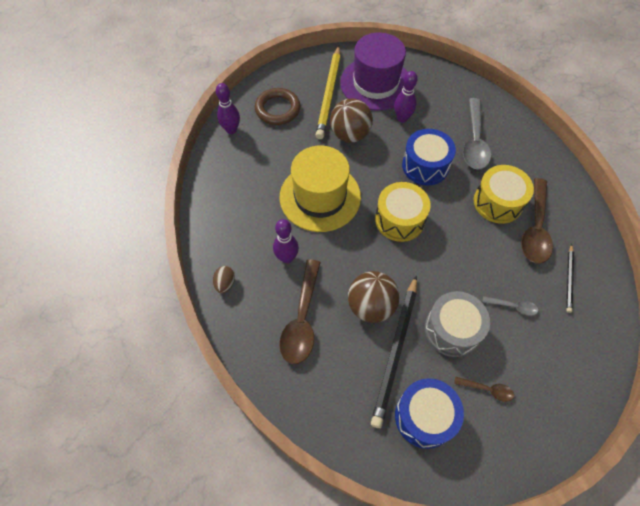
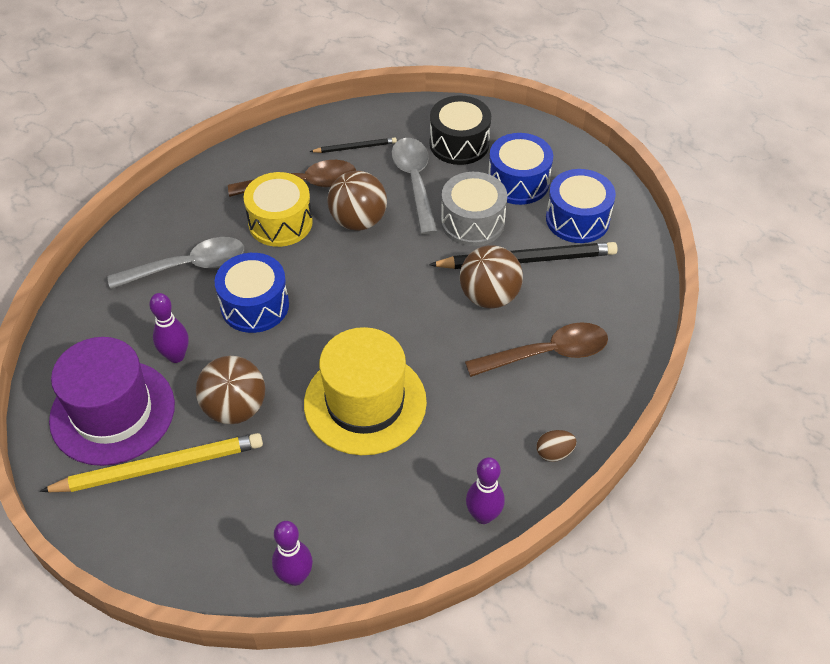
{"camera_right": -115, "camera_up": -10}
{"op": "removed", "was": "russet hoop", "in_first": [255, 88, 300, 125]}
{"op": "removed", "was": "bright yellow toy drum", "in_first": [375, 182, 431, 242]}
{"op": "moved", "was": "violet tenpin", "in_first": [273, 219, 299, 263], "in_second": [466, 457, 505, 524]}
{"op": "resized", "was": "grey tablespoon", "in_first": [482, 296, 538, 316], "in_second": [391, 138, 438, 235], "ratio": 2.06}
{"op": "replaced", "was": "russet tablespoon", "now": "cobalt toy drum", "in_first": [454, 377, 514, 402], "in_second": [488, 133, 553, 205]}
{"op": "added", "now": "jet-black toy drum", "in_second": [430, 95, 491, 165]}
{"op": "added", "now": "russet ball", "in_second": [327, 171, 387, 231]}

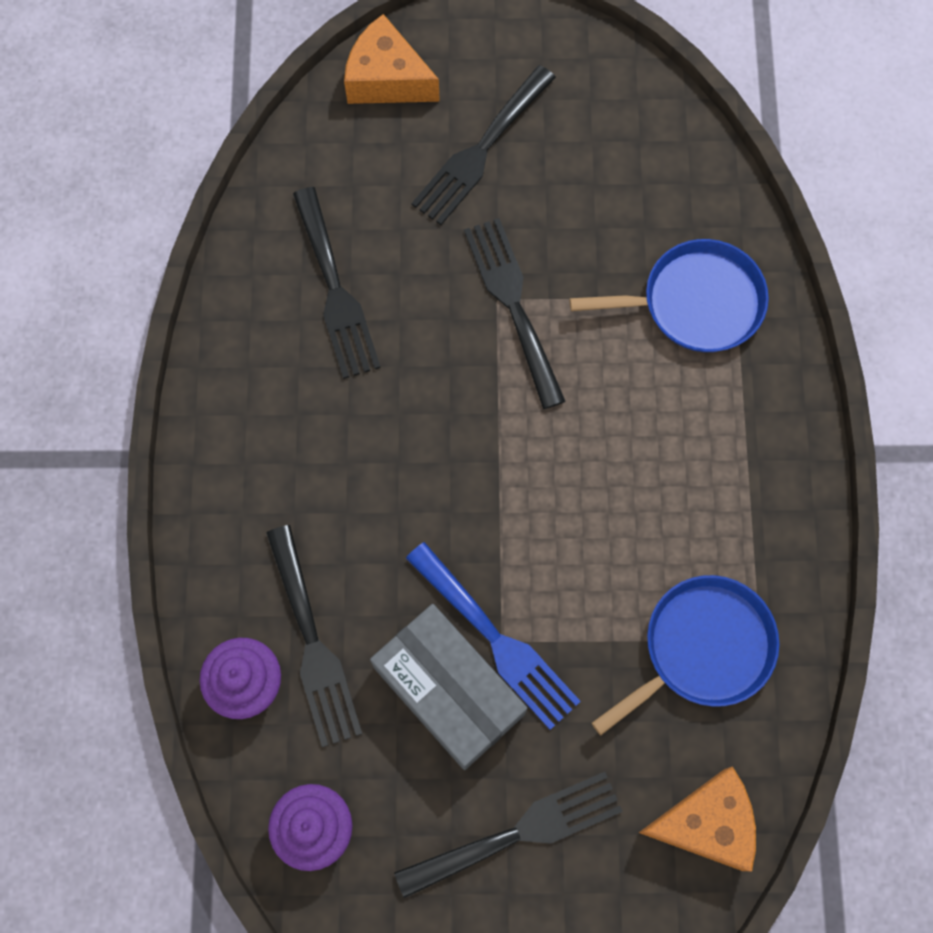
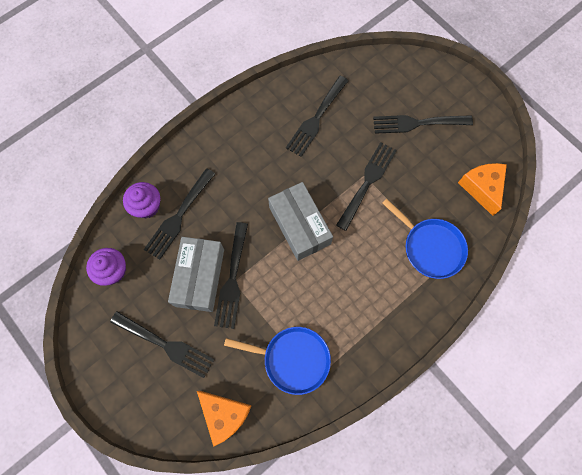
{"camera_right": 50, "camera_up": 0}
{"op": "moved", "was": "orange piece of cheese", "in_first": [344, 14, 440, 104], "in_second": [458, 163, 507, 216]}
{"op": "recoloured", "was": "cobalt fork", "now": "jet-black fork", "in_first": [406, 542, 581, 730], "in_second": [214, 222, 248, 329]}
{"op": "added", "now": "grey package", "in_second": [268, 182, 333, 261]}

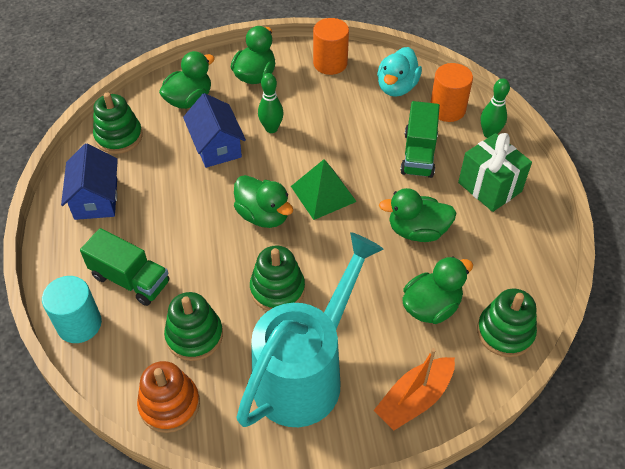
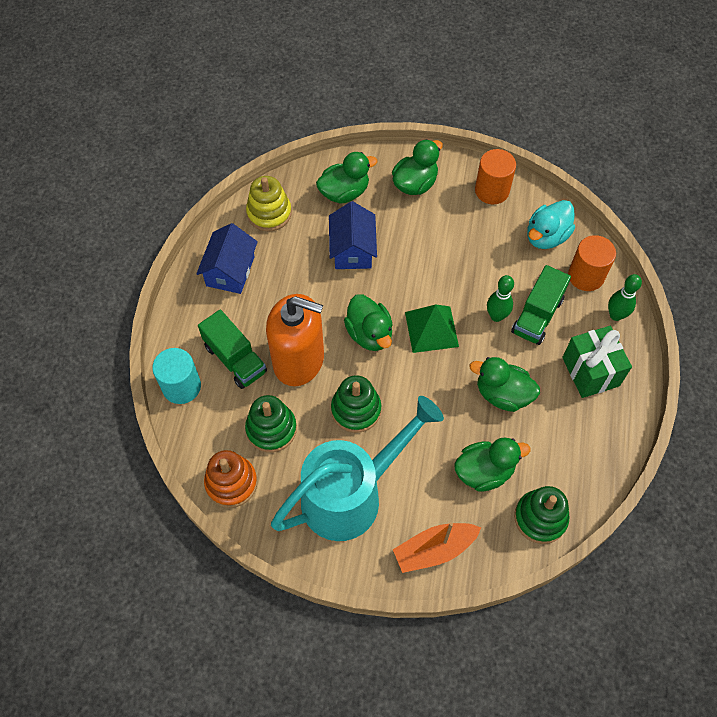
{"camera_right": 20, "camera_up": 10}
{"op": "moved", "was": "leaf-green tenpin", "in_first": [258, 73, 284, 133], "in_second": [487, 275, 514, 322]}
{"op": "recoloured", "was": "leaf-green stacking toy", "now": "bright yellow stacking toy", "in_first": [93, 93, 143, 154], "in_second": [246, 176, 292, 231]}
{"op": "added", "now": "orange soap dispenser", "in_second": [266, 294, 324, 386]}

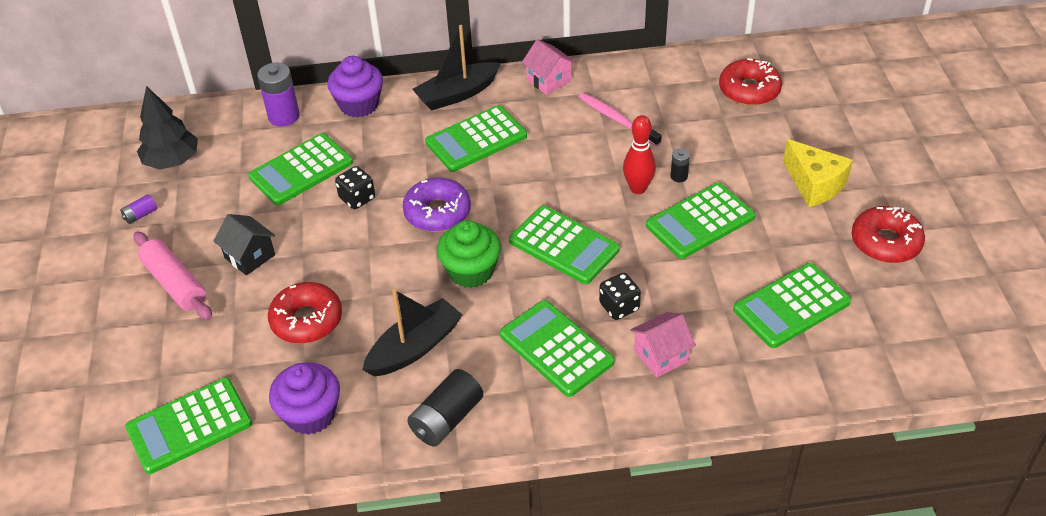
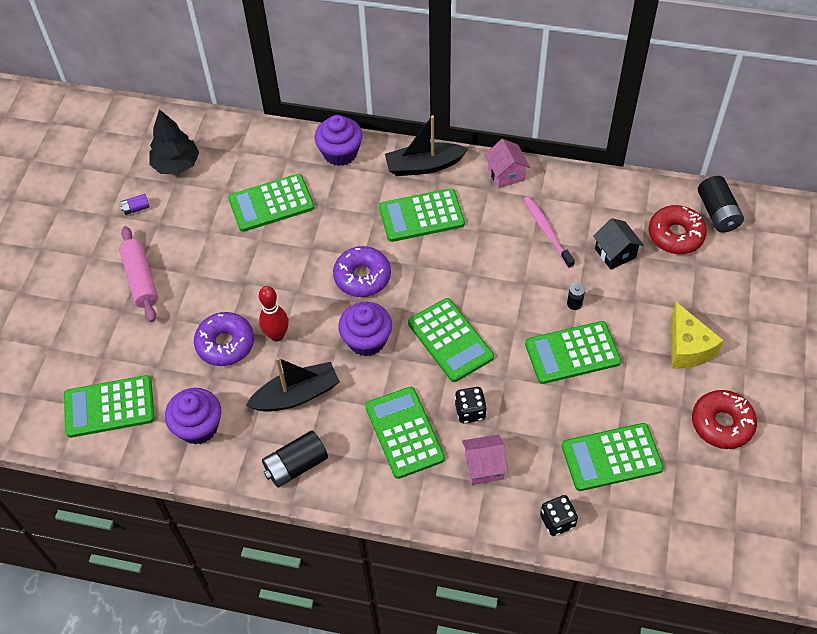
{"camera_right": 20, "camera_up": 10}
{"op": "removed", "was": "violet power cell", "in_first": [257, 63, 300, 126]}
{"op": "moved", "was": "red tenpin", "in_first": [623, 115, 656, 194], "in_second": [259, 286, 289, 342]}
{"op": "moved", "was": "jet-black dice", "in_first": [335, 166, 375, 209], "in_second": [540, 495, 578, 536]}
{"op": "moved", "was": "jet-black cottage", "in_first": [213, 214, 275, 275], "in_second": [593, 218, 644, 270]}
{"op": "recoloured", "was": "leaf-green fairy cake", "now": "violet fairy cake", "in_first": [437, 220, 501, 288], "in_second": [338, 302, 392, 356]}
{"op": "recoloured", "was": "red glazed donut", "now": "violet glazed donut", "in_first": [268, 282, 342, 344], "in_second": [194, 312, 254, 366]}
{"op": "added", "now": "jet-black power cell", "in_second": [698, 176, 744, 233]}

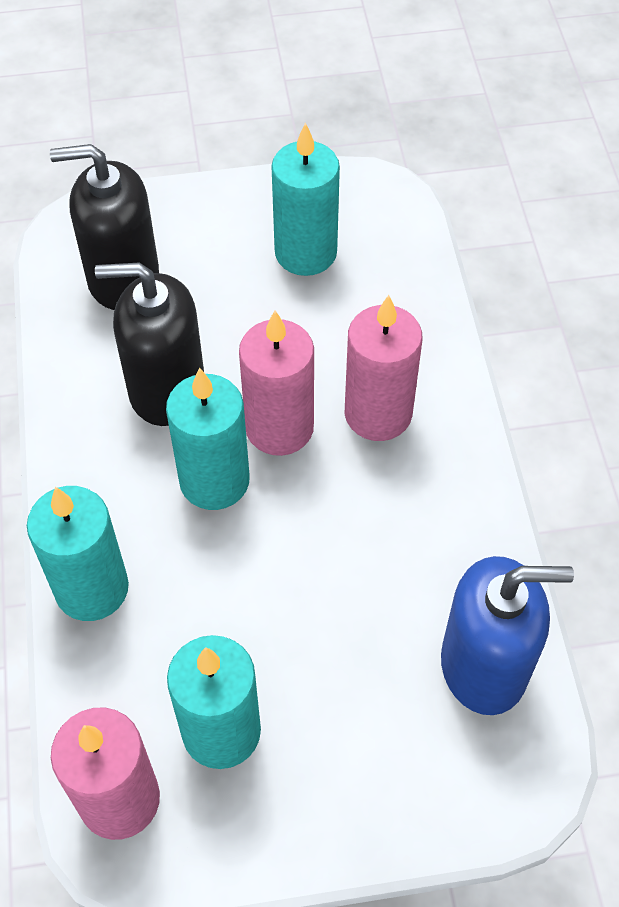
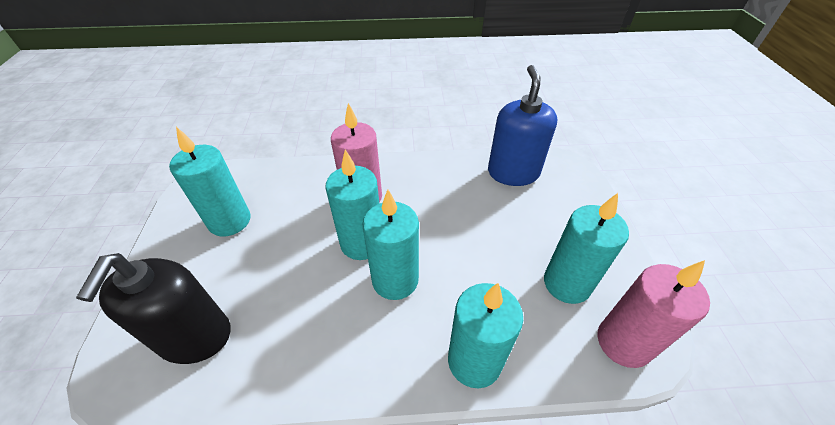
{"camera_right": -85, "camera_up": -10}
{"op": "removed", "was": "jet-black soap dispenser", "in_first": [95, 262, 204, 426]}
{"op": "recoloured", "was": "rose-pink candle", "now": "turquoise candle", "in_first": [239, 310, 314, 456], "in_second": [325, 150, 379, 260]}

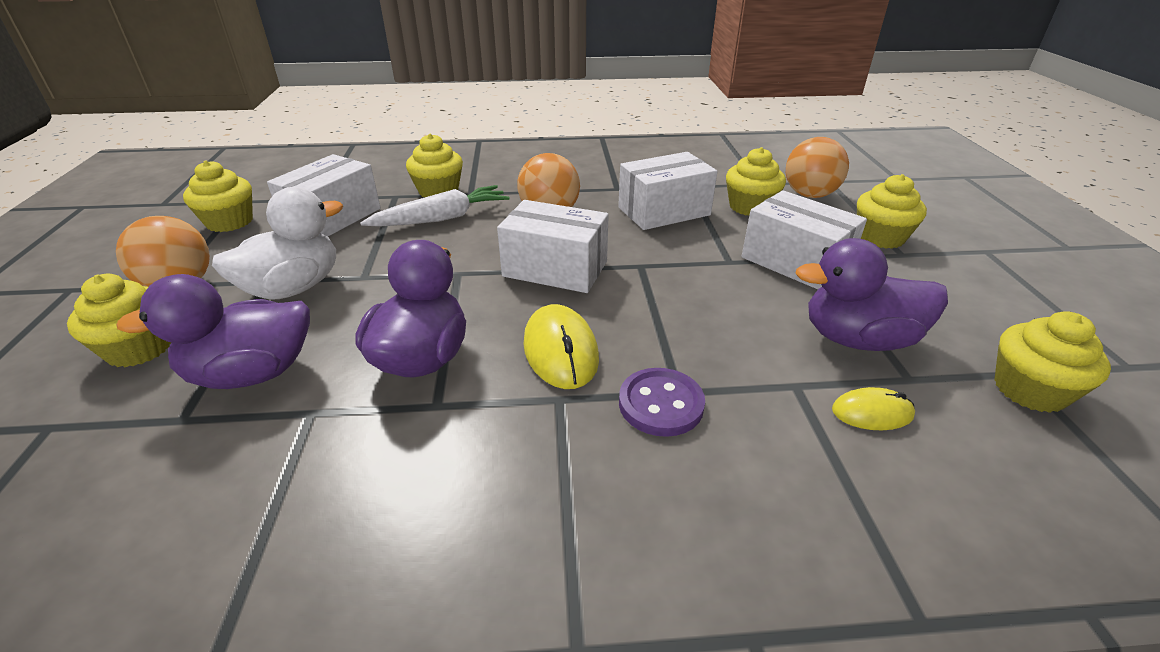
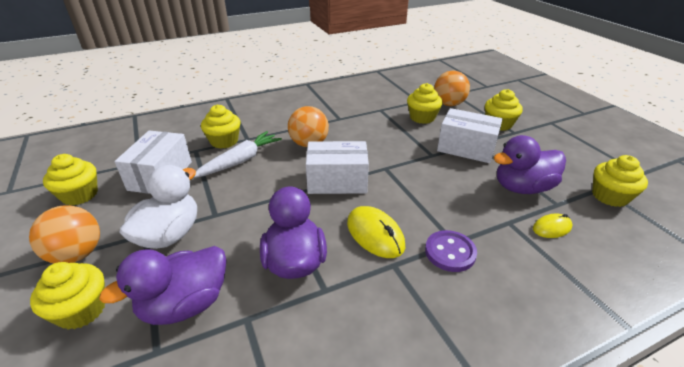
{"camera_right": -20, "camera_up": 0}
{"op": "removed", "was": "pure white package", "in_first": [618, 152, 718, 230]}

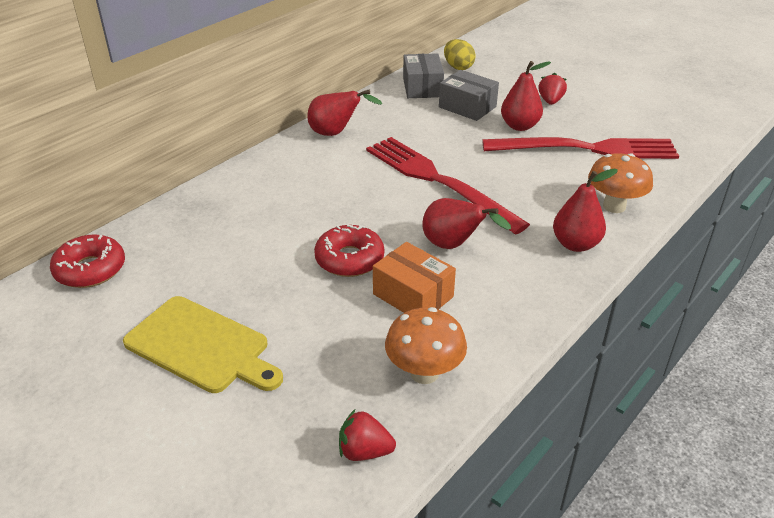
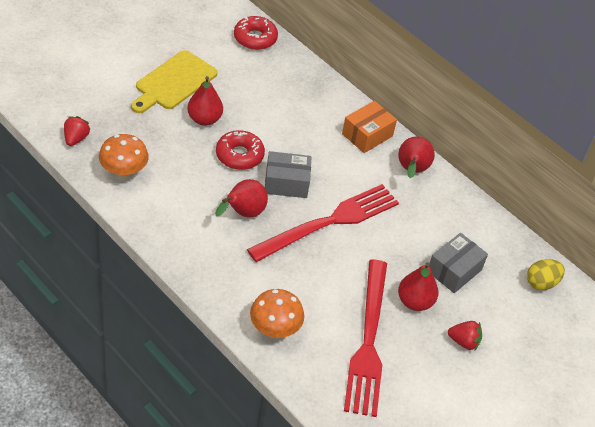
{"camera_right": 90, "camera_up": 10}
{"op": "moved", "was": "grey package", "in_first": [403, 53, 444, 98], "in_second": [265, 151, 312, 198]}
{"op": "moved", "was": "red pear", "in_first": [553, 169, 618, 252], "in_second": [187, 76, 223, 126]}
{"op": "moved", "was": "orange package", "in_first": [373, 242, 456, 313], "in_second": [342, 101, 397, 153]}

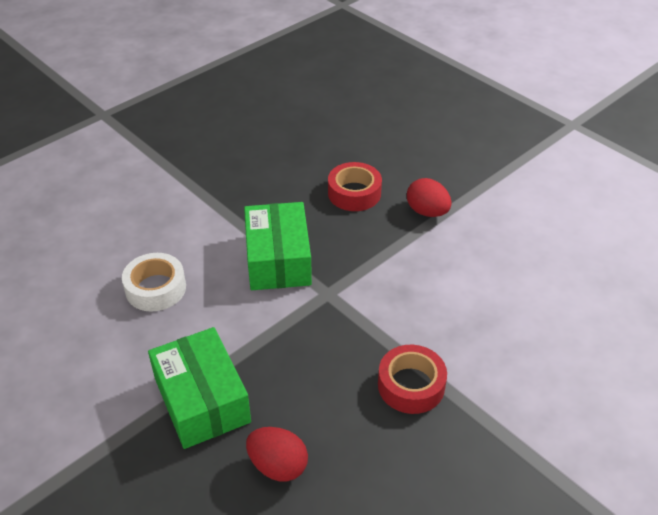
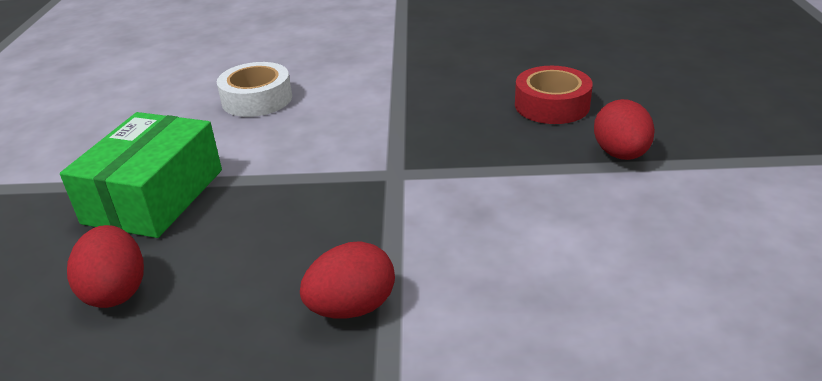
{"camera_right": 45, "camera_up": -10}
{"op": "removed", "was": "leaf-green package", "in_first": [244, 202, 312, 290]}
{"op": "replaced", "was": "red tape", "now": "red toy egg", "in_first": [378, 345, 447, 414], "in_second": [300, 241, 395, 319]}

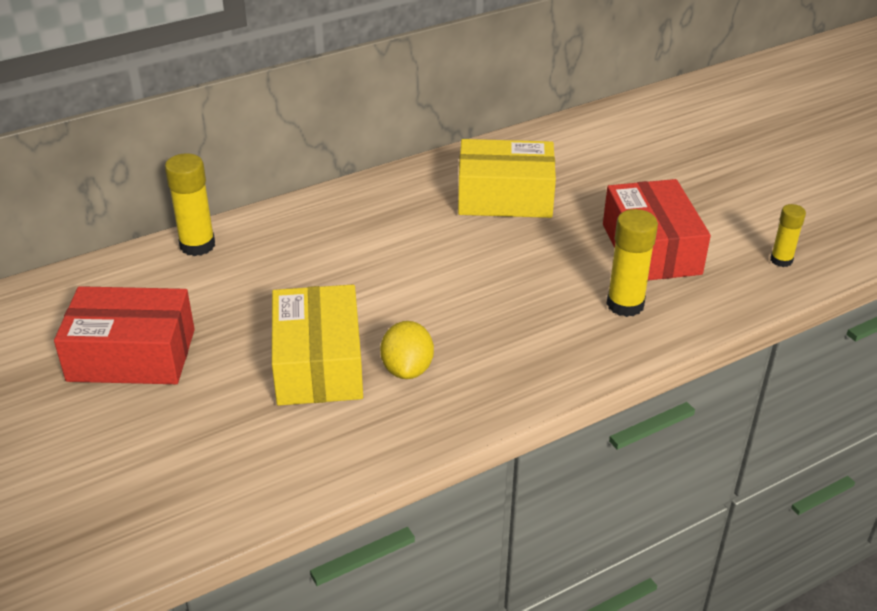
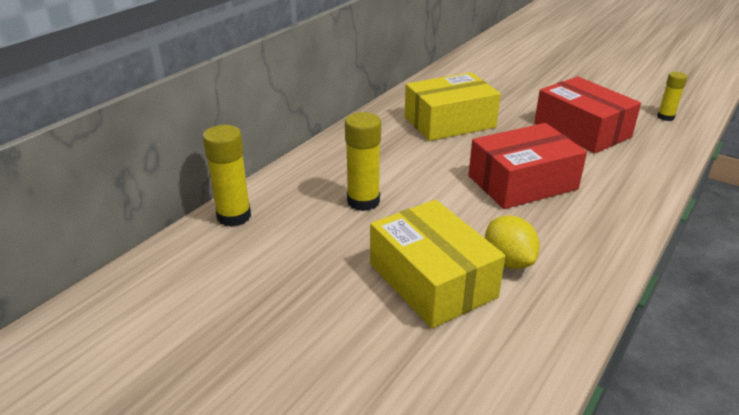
{"camera_right": -25, "camera_up": -5}
{"op": "moved", "was": "bright yellow stick of glue", "in_first": [607, 209, 658, 317], "in_second": [345, 112, 381, 211]}
{"op": "moved", "was": "red package", "in_first": [54, 286, 195, 384], "in_second": [468, 123, 587, 209]}

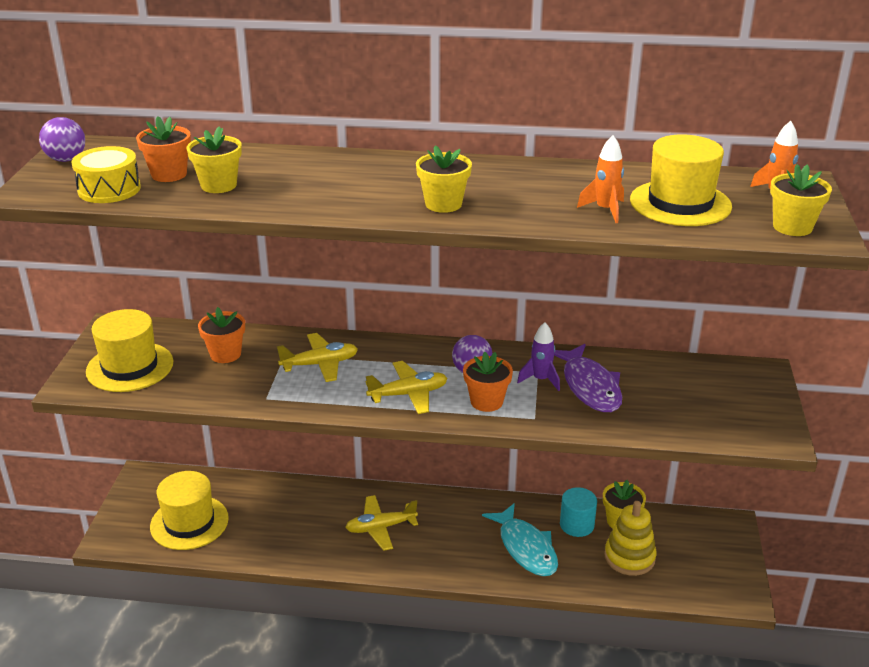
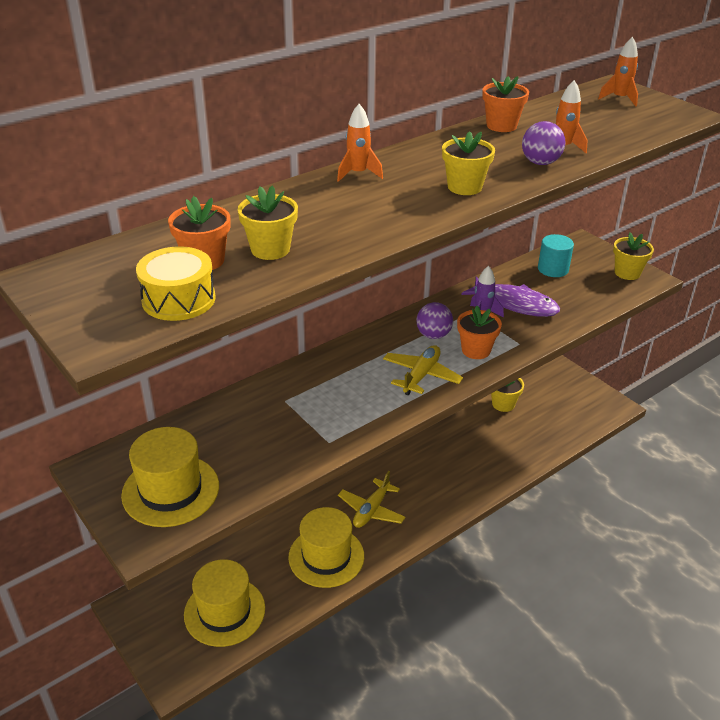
{"camera_right": -45, "camera_up": 5}
{"op": "moved", "was": "violet ball", "in_first": [39, 117, 85, 162], "in_second": [522, 121, 565, 165]}
{"op": "moved", "was": "bright yellow hat", "in_first": [630, 134, 732, 226], "in_second": [289, 507, 364, 588]}
{"op": "moved", "was": "bright yellow plant pot", "in_first": [770, 164, 832, 236], "in_second": [613, 232, 654, 280]}
{"op": "moved", "was": "orange plant pot", "in_first": [198, 307, 245, 363], "in_second": [482, 76, 529, 132]}
{"op": "removed", "was": "bright yellow toy plane", "in_first": [277, 333, 358, 382]}
{"op": "moved", "was": "turquoise solid cylinder", "in_first": [560, 487, 597, 537], "in_second": [538, 234, 574, 277]}
{"op": "removed", "was": "bright yellow stacking toy", "in_first": [604, 501, 657, 576]}
{"op": "removed", "was": "turquoise fish figure", "in_first": [482, 503, 558, 576]}
{"op": "added", "now": "orange spaceship", "in_second": [337, 104, 383, 182]}

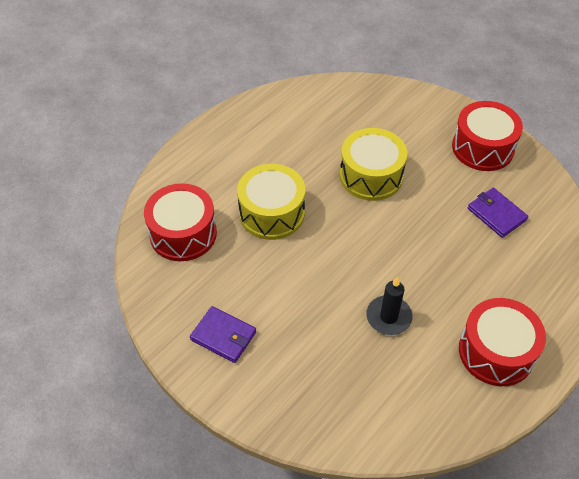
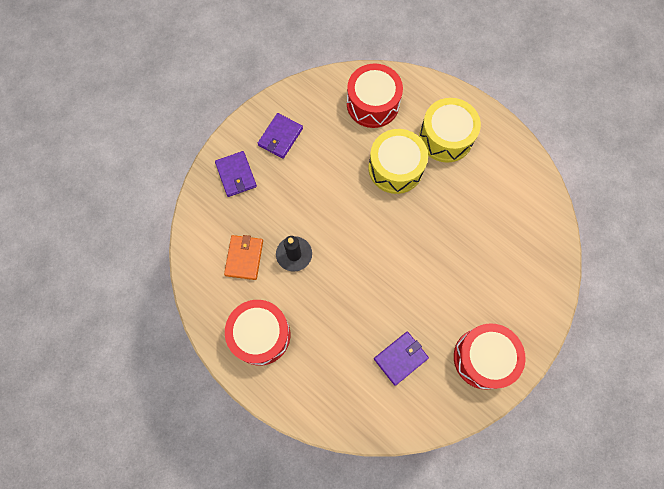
{"camera_right": 90, "camera_up": 20}
{"op": "moved", "was": "bright yellow toy drum", "in_first": [340, 128, 407, 201], "in_second": [419, 98, 481, 163]}
{"op": "added", "now": "violet billfold", "in_second": [215, 151, 257, 197]}
{"op": "added", "now": "orange billfold", "in_second": [224, 235, 263, 280]}

